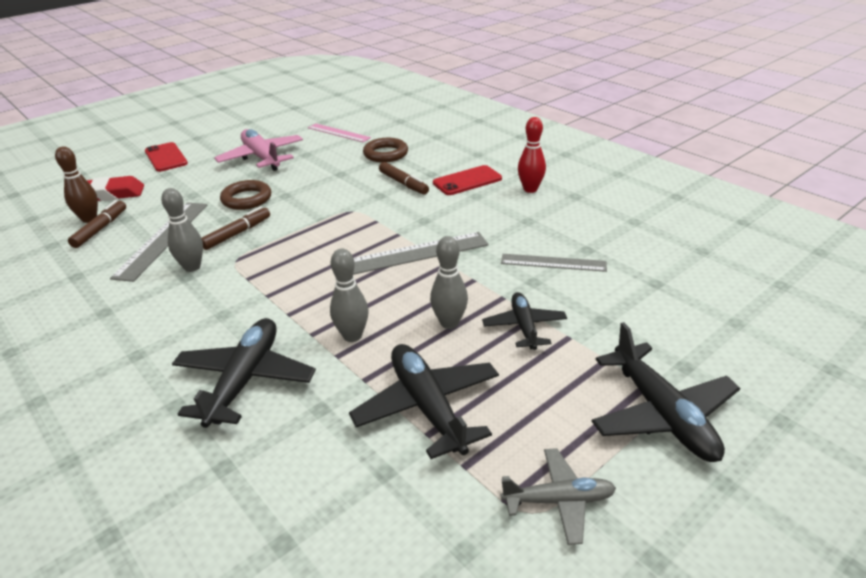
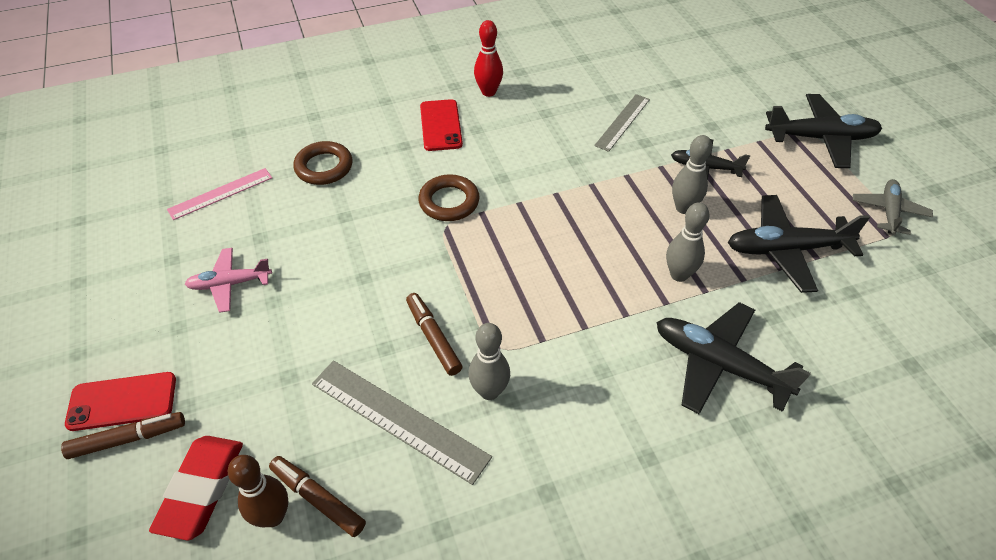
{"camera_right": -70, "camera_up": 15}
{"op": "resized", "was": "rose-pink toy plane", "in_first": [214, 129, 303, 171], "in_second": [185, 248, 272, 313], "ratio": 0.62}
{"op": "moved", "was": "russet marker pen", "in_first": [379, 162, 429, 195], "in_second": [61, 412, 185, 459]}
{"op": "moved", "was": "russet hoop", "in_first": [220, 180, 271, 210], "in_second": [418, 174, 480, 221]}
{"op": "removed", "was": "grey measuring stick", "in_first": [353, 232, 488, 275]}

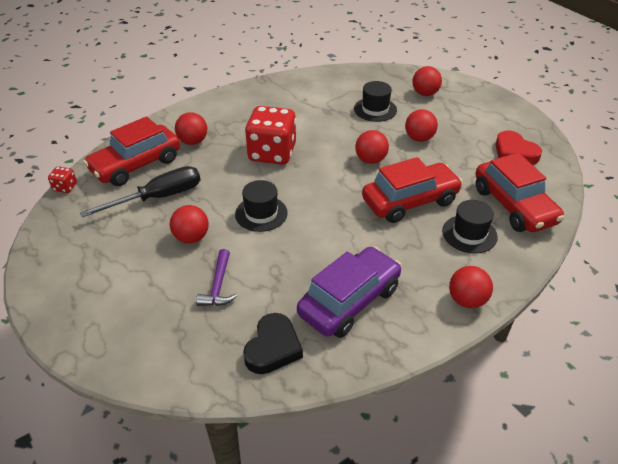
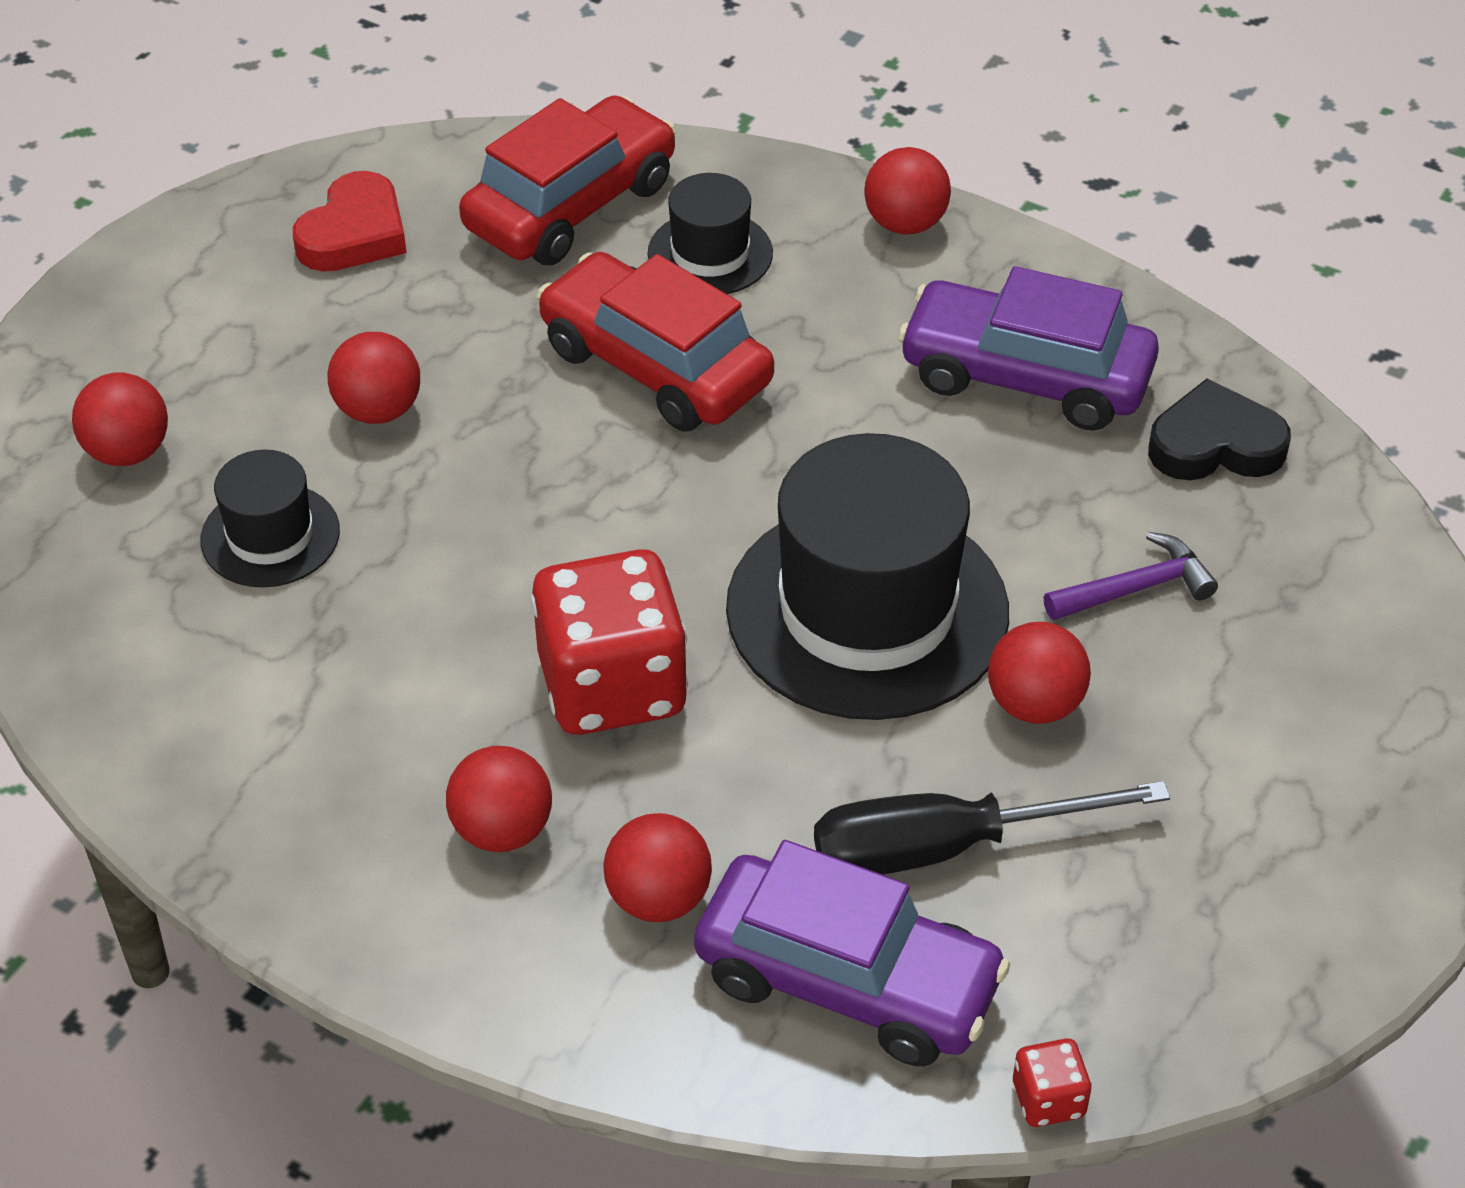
{"camera_right": -115, "camera_up": 5}
{"op": "recoloured", "was": "red automobile", "now": "violet automobile", "in_first": [83, 116, 180, 186], "in_second": [694, 840, 1010, 1066]}
{"op": "moved", "was": "red ball", "in_first": [355, 130, 389, 164], "in_second": [446, 746, 552, 852]}
{"op": "turned", "was": "jet-black screwdriver", "in_first": [80, 166, 200, 217], "in_second": [814, 781, 1170, 875], "clockwise": -45}
{"op": "resized", "was": "jet-black hat", "in_first": [235, 180, 288, 232], "in_second": [726, 433, 1009, 720], "ratio": 1.99}

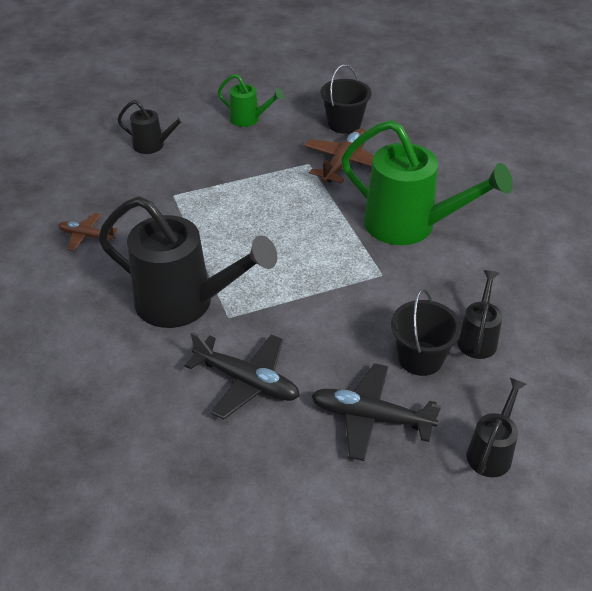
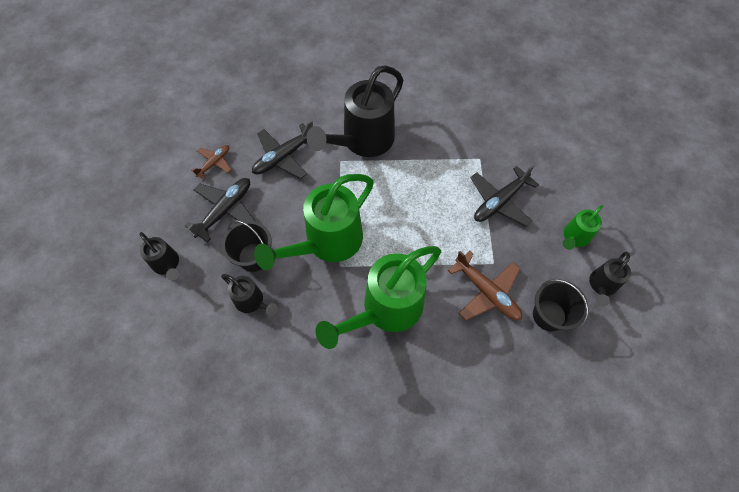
{"camera_right": 110, "camera_up": 20}
{"op": "moved", "was": "jet-black sprinkling can", "in_first": [117, 100, 188, 154], "in_second": [589, 252, 631, 306]}
{"op": "moved", "was": "russet toy plane", "in_first": [58, 213, 118, 251], "in_second": [191, 145, 231, 180]}
{"op": "added", "now": "jet-black toy plane", "in_second": [470, 164, 539, 226]}
{"op": "added", "now": "leaf-green sprinkling can", "in_second": [254, 174, 374, 270]}

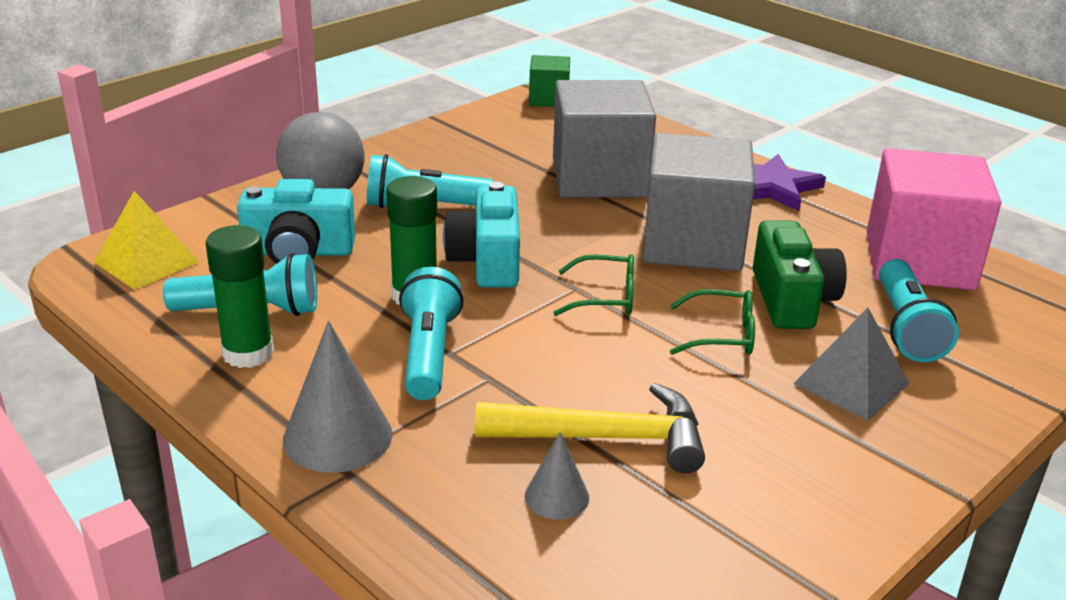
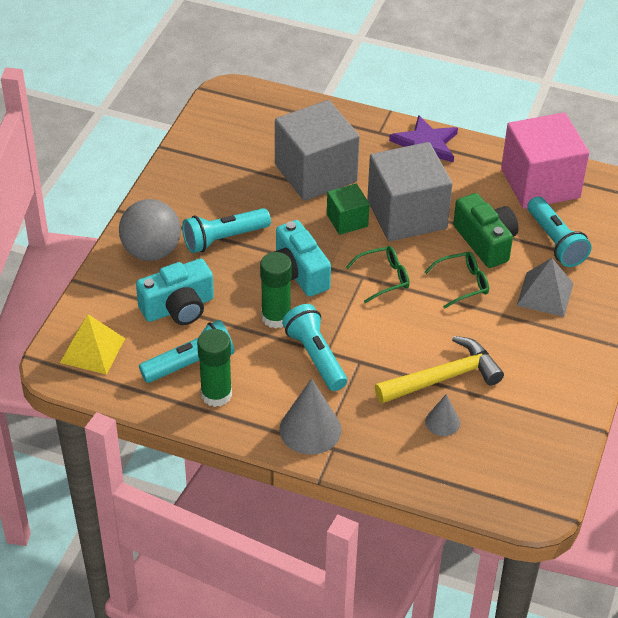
{"camera_right": -25, "camera_up": 15}
{"op": "moved", "was": "leaf-green cube", "in_first": [529, 55, 570, 107], "in_second": [327, 184, 370, 235]}

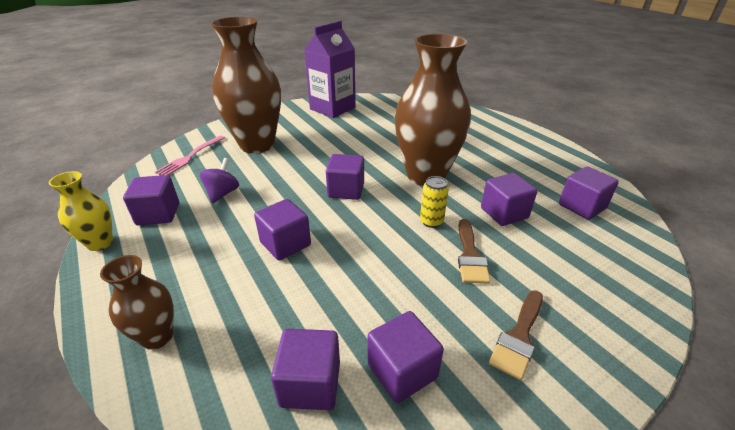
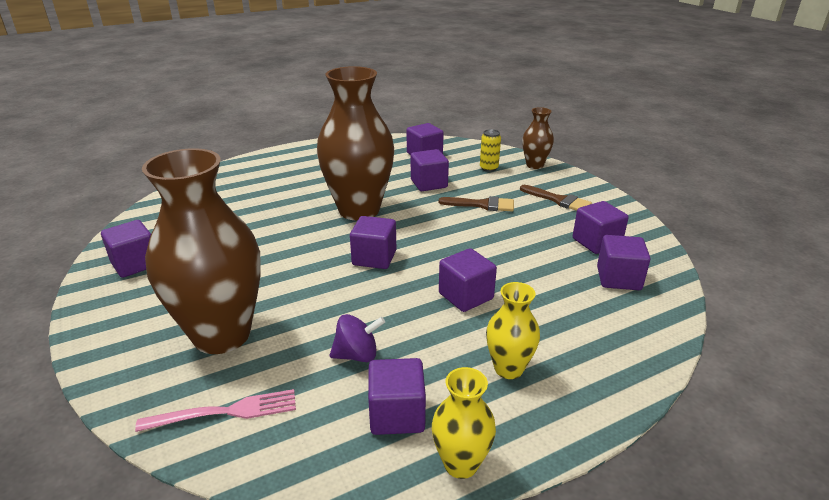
{"camera_right": -85, "camera_up": -5}
{"op": "replaced", "was": "violet juice carton", "now": "violet cube", "in_first": [304, 21, 356, 118], "in_second": [101, 220, 151, 278]}
{"op": "turned", "was": "rose-pink fork", "in_first": [155, 135, 225, 175], "in_second": [135, 389, 296, 432], "clockwise": -45}
{"op": "turned", "was": "violet spinning top", "in_first": [200, 158, 239, 203], "in_second": [329, 314, 385, 362], "clockwise": 150}
{"op": "moved", "was": "bright yellow tin", "in_first": [420, 176, 449, 228], "in_second": [480, 129, 501, 172]}
{"op": "moved", "was": "russet flower vase", "in_first": [100, 255, 174, 350], "in_second": [522, 107, 554, 169]}
{"op": "added", "now": "bright yellow flower vase", "in_second": [486, 282, 540, 379]}

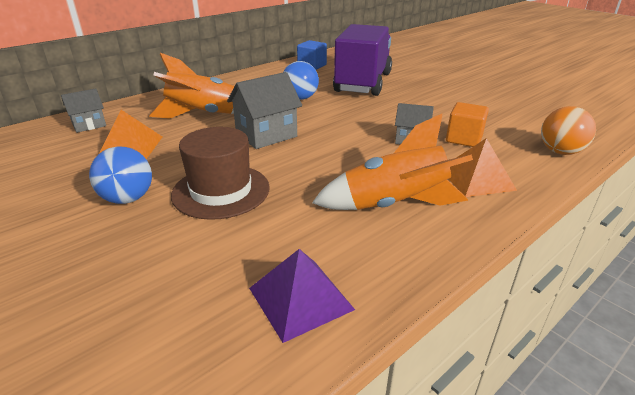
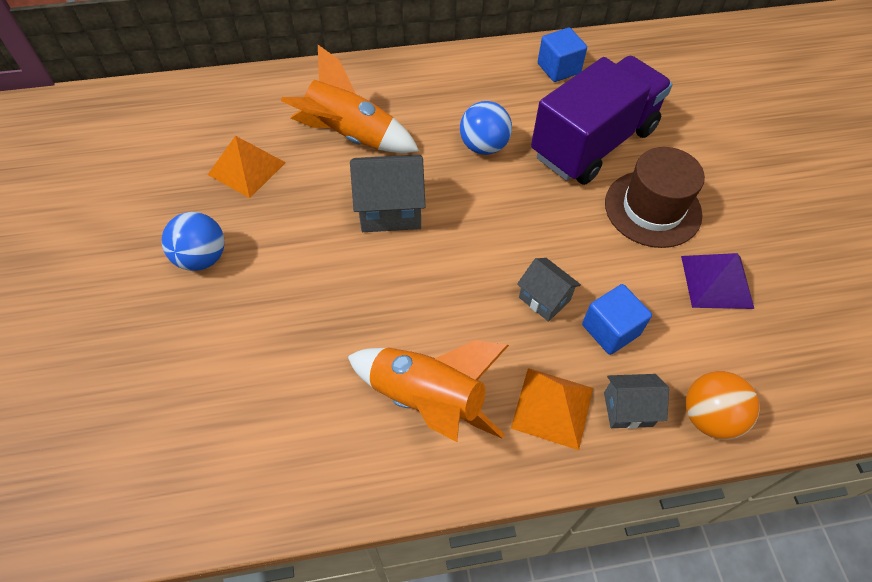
{"camera_right": 30, "camera_up": 25}
{"op": "moved", "was": "grey cottage", "in_first": [61, 89, 106, 133], "in_second": [604, 374, 669, 429]}
{"op": "recoloured", "was": "orange cube", "now": "cobalt cube", "in_first": [446, 102, 489, 147], "in_second": [582, 284, 652, 355]}
{"op": "moved", "was": "russet hat", "in_first": [171, 127, 270, 220], "in_second": [605, 147, 705, 248]}
{"op": "moved", "was": "violet pyramid", "in_first": [249, 249, 355, 343], "in_second": [681, 253, 754, 309]}

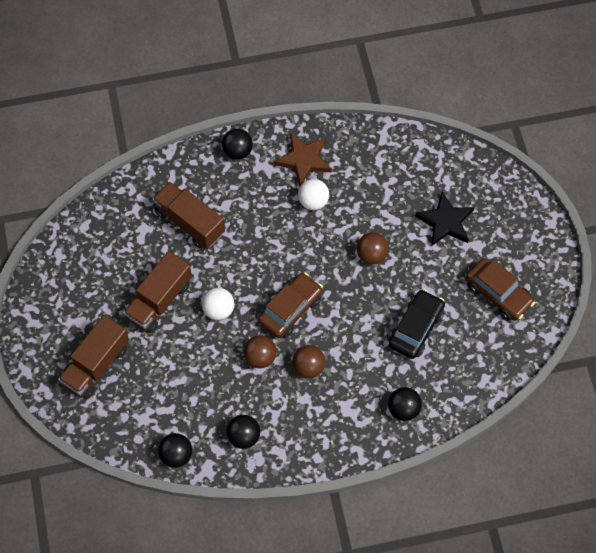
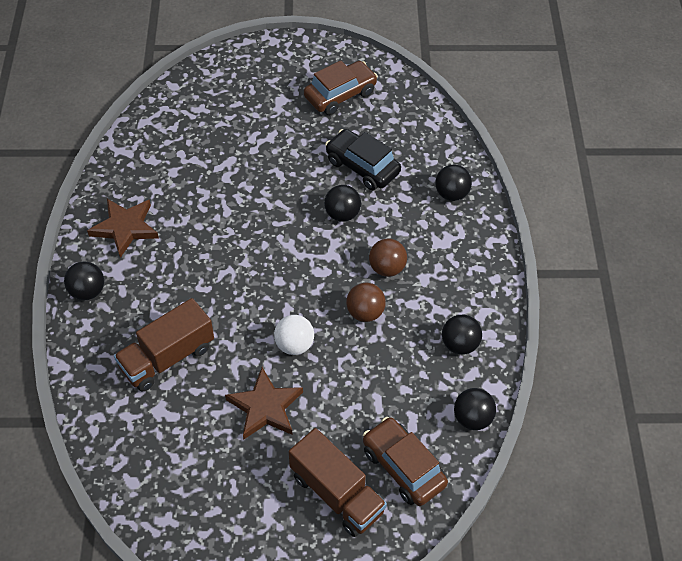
{"camera_right": -80, "camera_up": -10}
{"op": "removed", "was": "pure white ball", "in_first": [298, 179, 329, 210]}
{"op": "removed", "was": "jet-black five-pointed star", "in_first": [415, 191, 475, 246]}
{"op": "removed", "was": "russet ball", "in_first": [357, 233, 389, 264]}
{"op": "replaced", "was": "russet toy truck", "now": "russet five-pointed star", "in_first": [123, 251, 192, 333], "in_second": [225, 367, 303, 439]}
{"op": "moved", "was": "russet automobile", "in_first": [258, 272, 323, 338], "in_second": [363, 417, 448, 506]}
{"op": "added", "now": "jet-black ball", "in_second": [324, 185, 361, 222]}

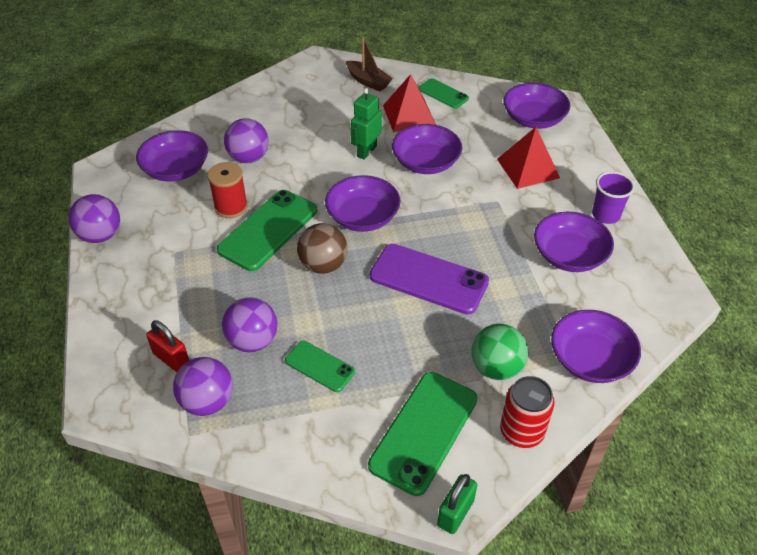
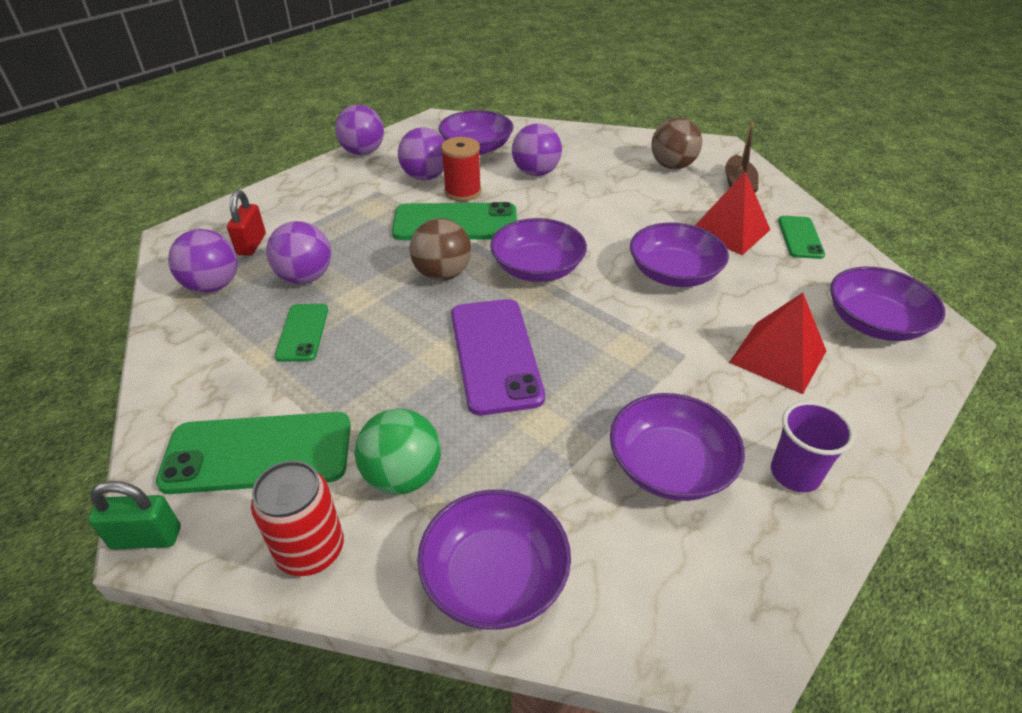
{"camera_right": 55, "camera_up": -5}
{"op": "removed", "was": "leaf-green robot", "in_first": [350, 88, 382, 160]}
{"op": "added", "now": "russet ball", "in_second": [651, 117, 702, 169]}
{"op": "added", "now": "violet ball", "in_second": [398, 127, 445, 180]}

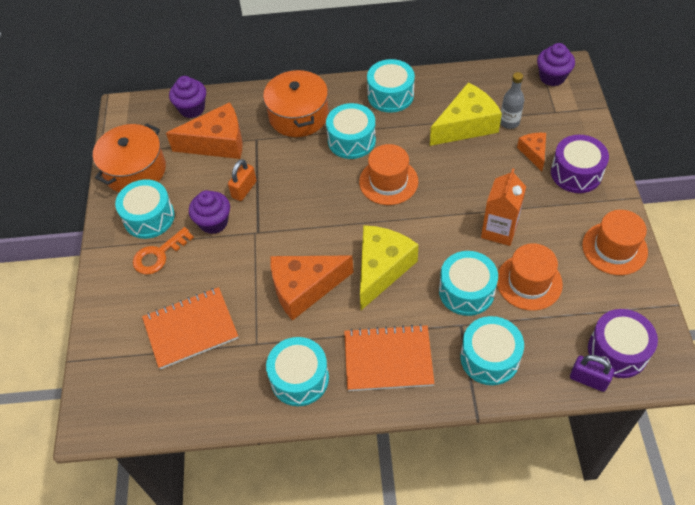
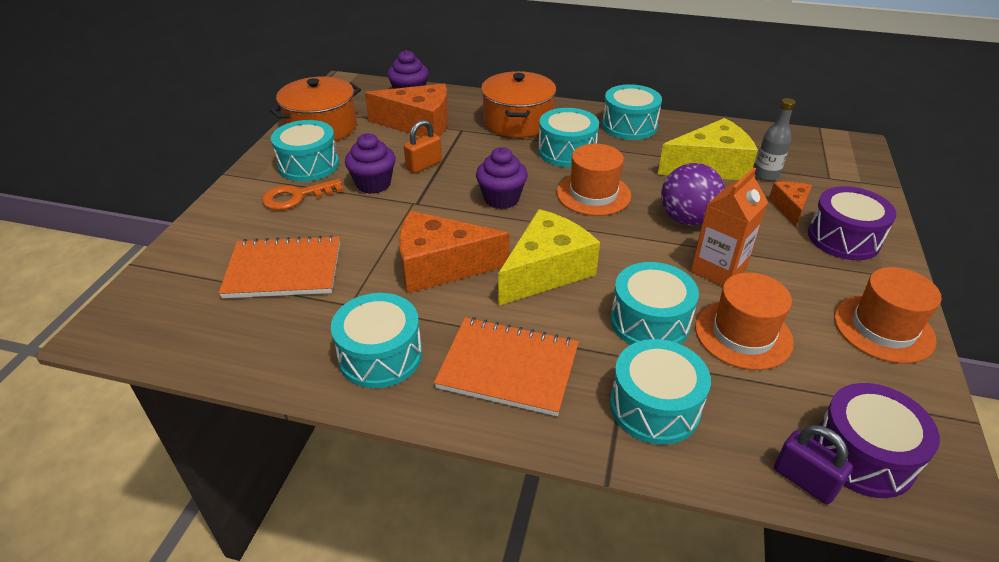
{"camera_right": 15, "camera_up": -15}
{"op": "moved", "was": "violet fairy cake", "in_first": [537, 43, 575, 86], "in_second": [476, 147, 528, 209]}
{"op": "added", "now": "violet ball", "in_second": [661, 163, 725, 225]}

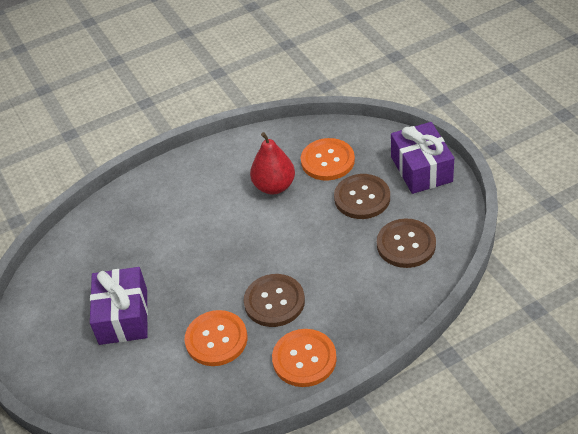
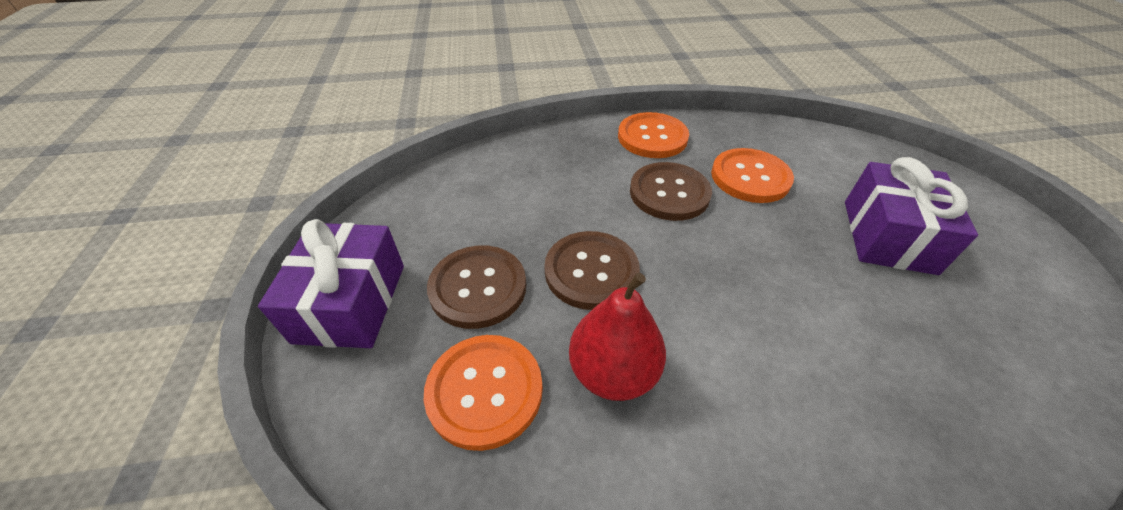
{"camera_right": -165, "camera_up": 0}
{"op": "moved", "was": "russet shirt button", "in_first": [377, 219, 436, 268], "in_second": [544, 231, 640, 310]}

